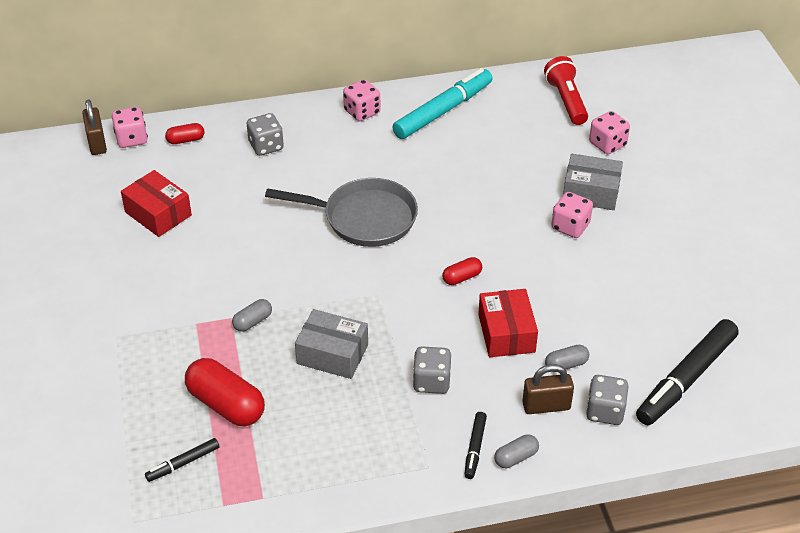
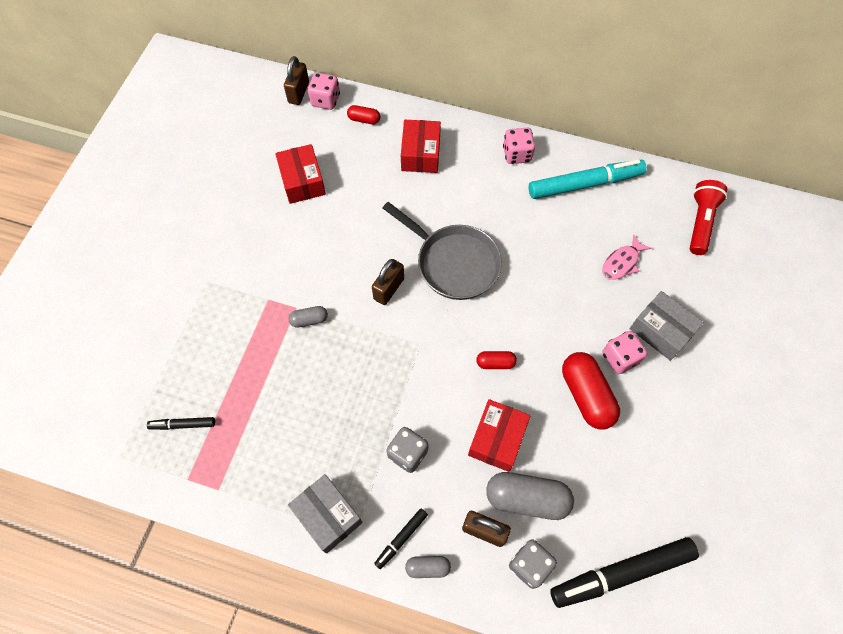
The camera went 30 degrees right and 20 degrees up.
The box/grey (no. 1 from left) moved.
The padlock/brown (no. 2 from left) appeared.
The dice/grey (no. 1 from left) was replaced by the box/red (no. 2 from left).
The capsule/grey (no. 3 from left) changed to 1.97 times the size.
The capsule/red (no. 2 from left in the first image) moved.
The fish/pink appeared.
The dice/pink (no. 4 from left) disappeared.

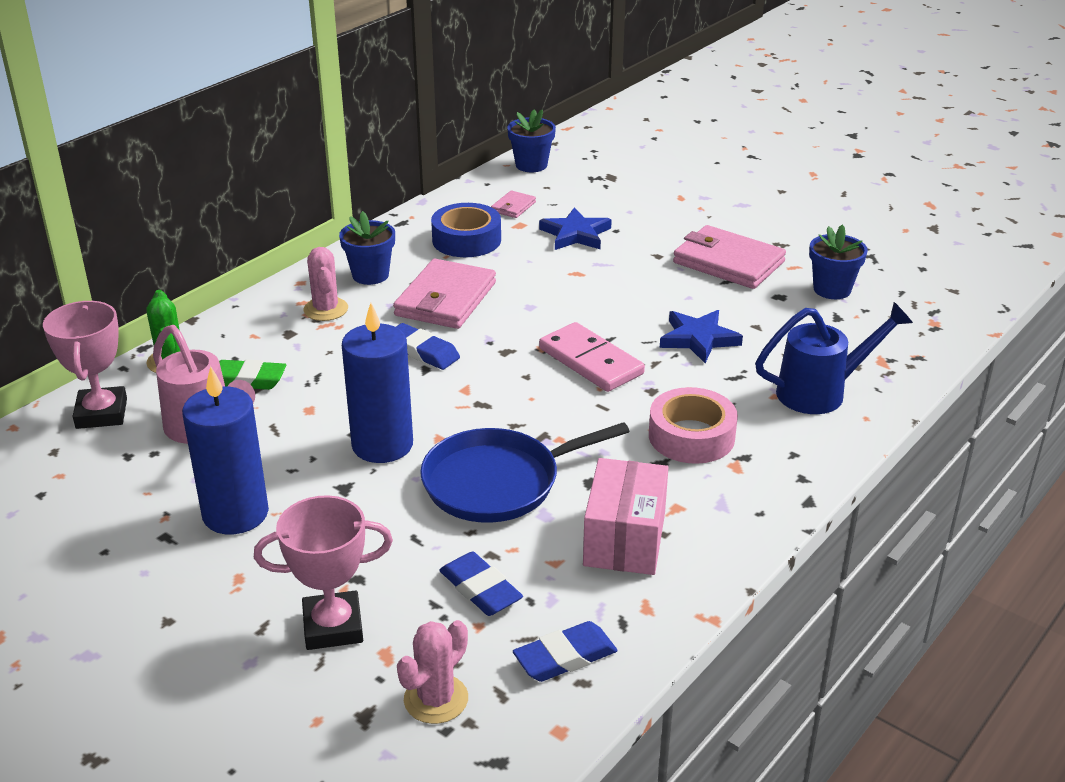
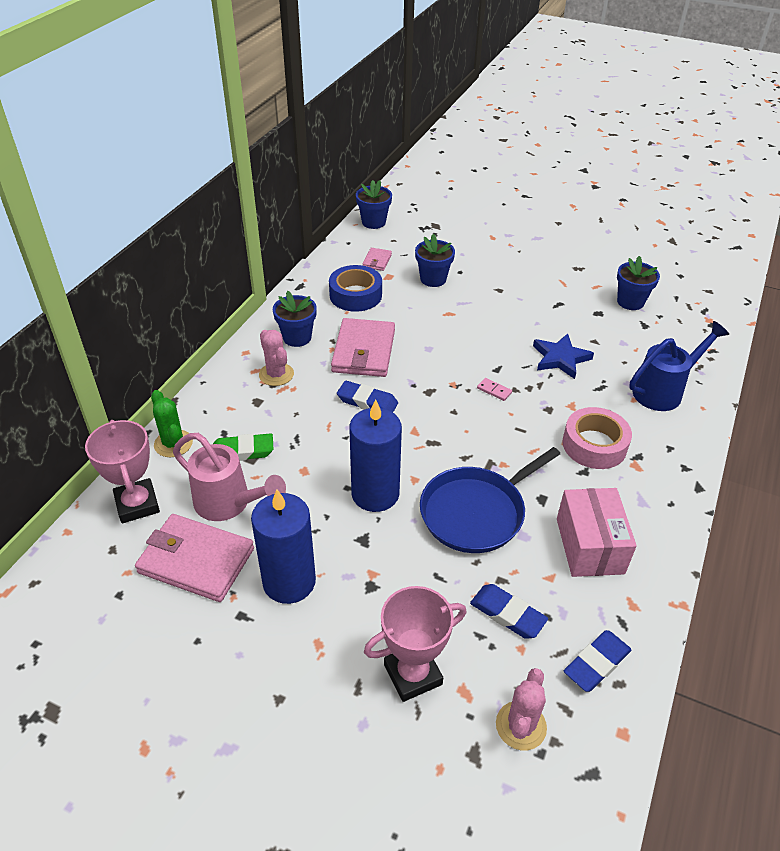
The camera went 15 degrees left and 10 degrees up.
The wallet/pink (no. 3 from left in the first image) moved.
The star/blue (no. 1 from left) was replaced by the flower pot/blue (no. 3 from left).
The domino/pink changed to 0.41 times the size.

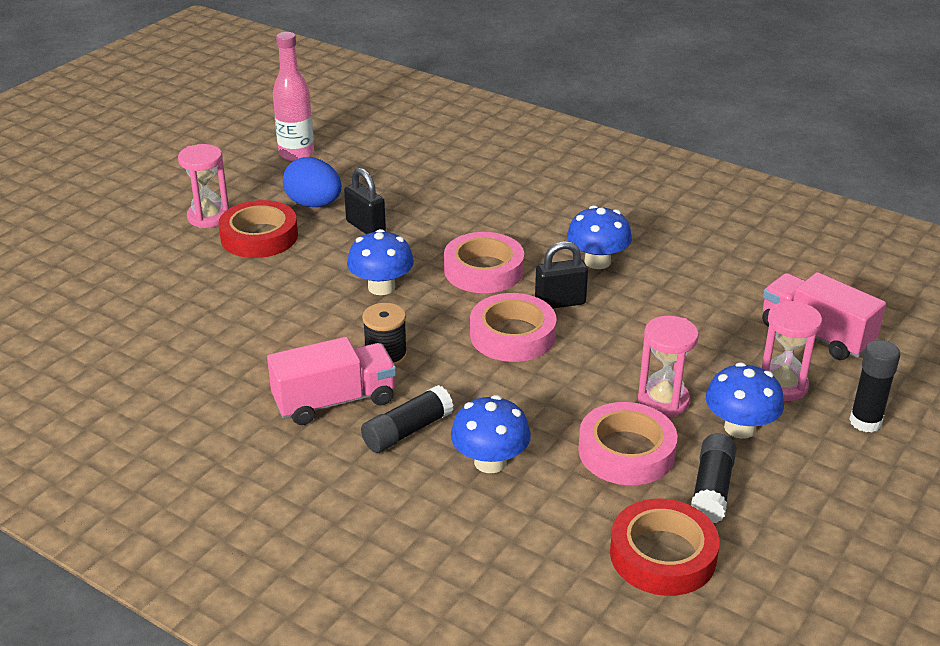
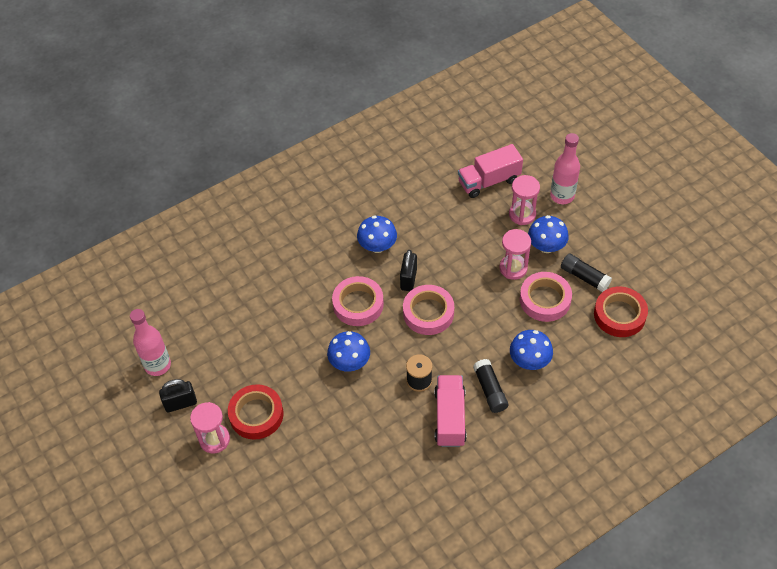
The camera went 65 degrees left and 20 degrees up.
The padlock/black (no. 1 from left) moved.
The glue stick/black (no. 3 from left) was replaced by the bottle/pink (no. 2 from left).
The egg/blue disappeared.

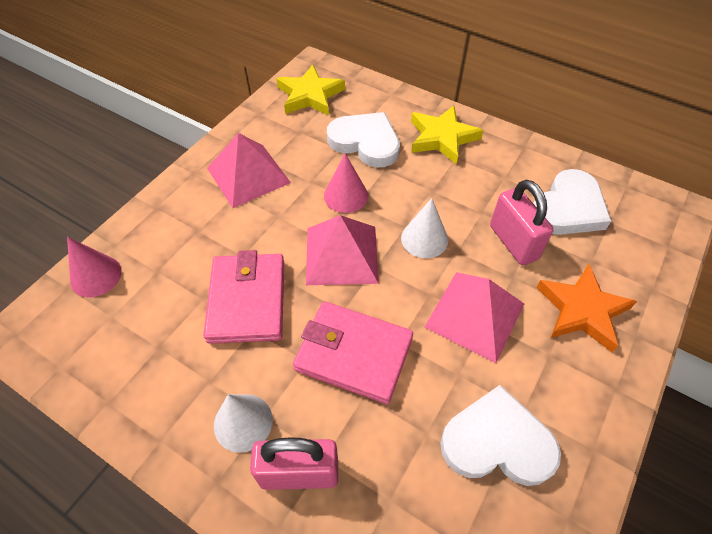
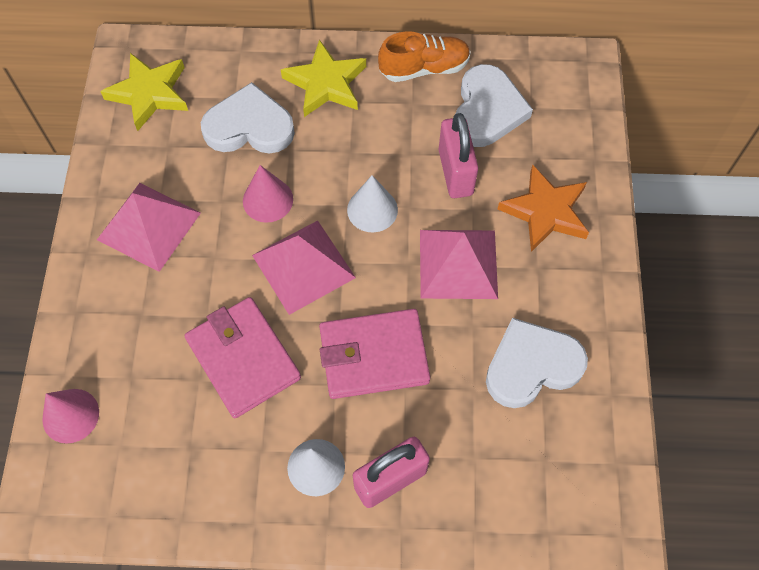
The camera went 30 degrees left and 10 degrees up.
The shoe/orange appeared.
The padlock/pink (no. 2 from left) turned 45 degrees clockwise.

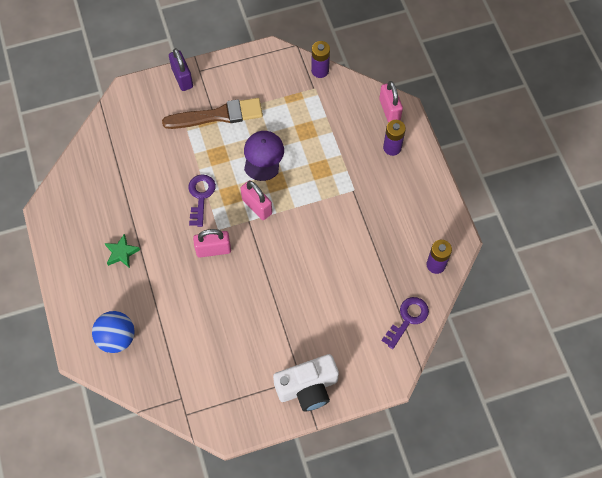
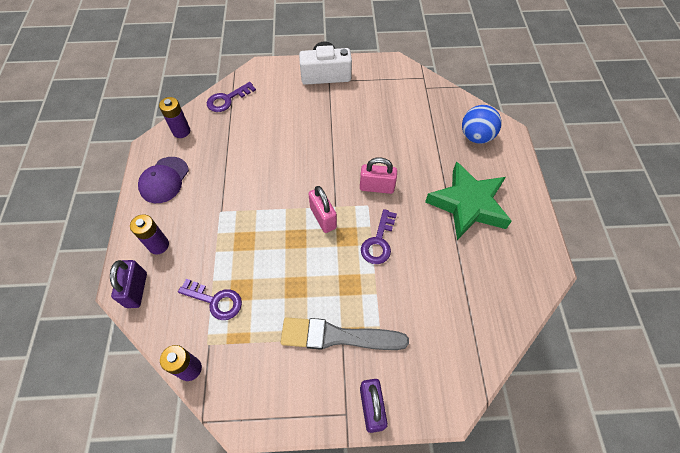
The camera went 165 degrees left and 5 degrees down.
The padlock/pink (no. 3 from left) became the padlock/purple (no. 1 from left).
The cap/purple moved.
The key/purple (no. 1 from left) appeared.
The brush/brown became the brush/grey.
The star/green changed to 2.28 times the size.

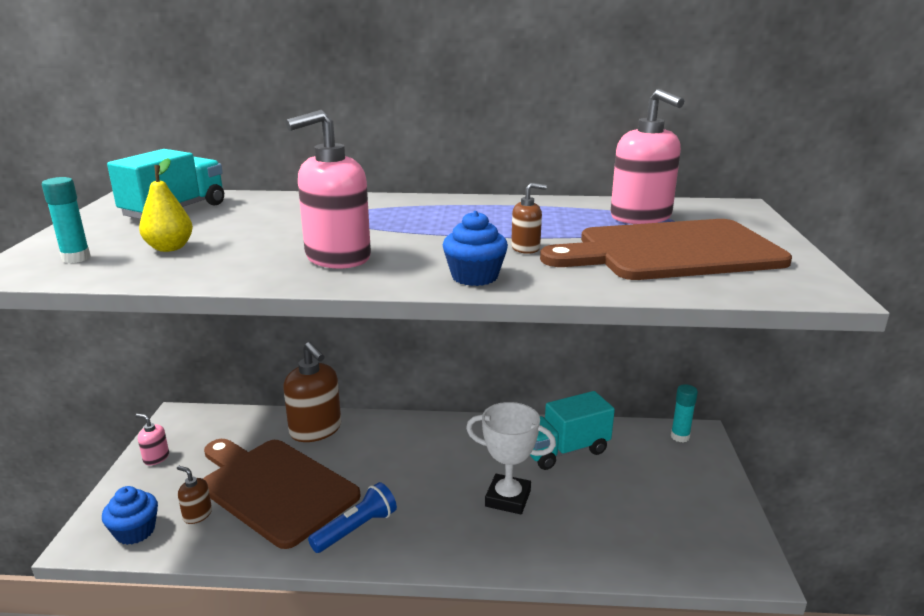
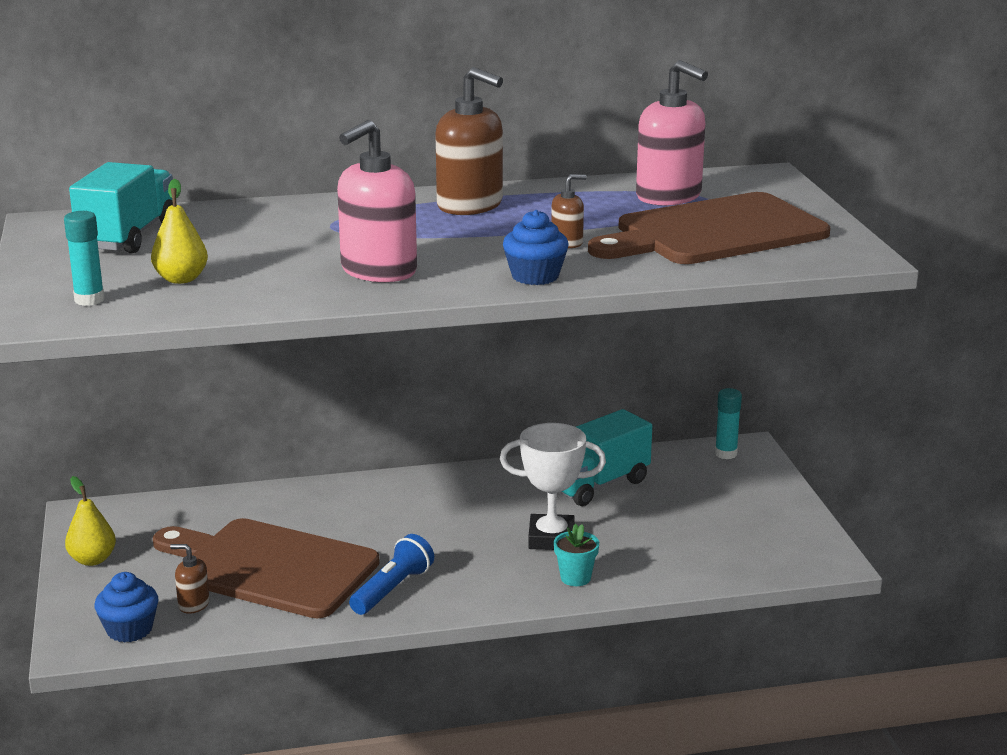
The camera went 15 degrees left and 0 degrees up.
The soap dispenser/pink (no. 1 from left) was replaced by the pear/yellow (no. 1 from left).
The soap dispenser/brown (no. 2 from left) moved.
The flower pot/turquoise appeared.

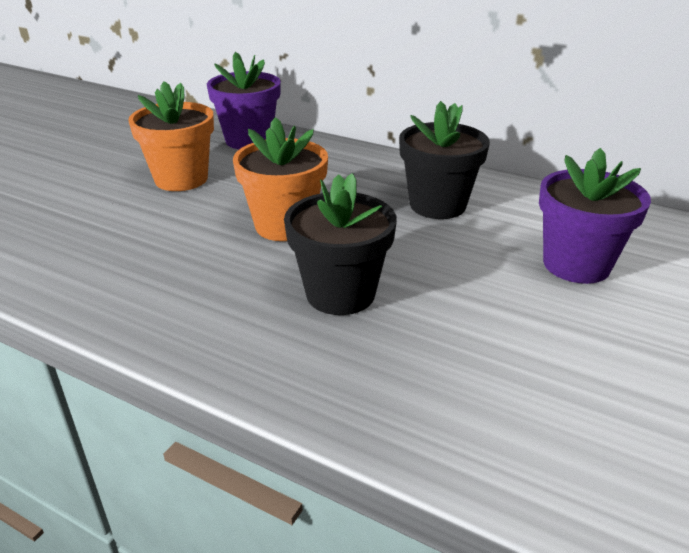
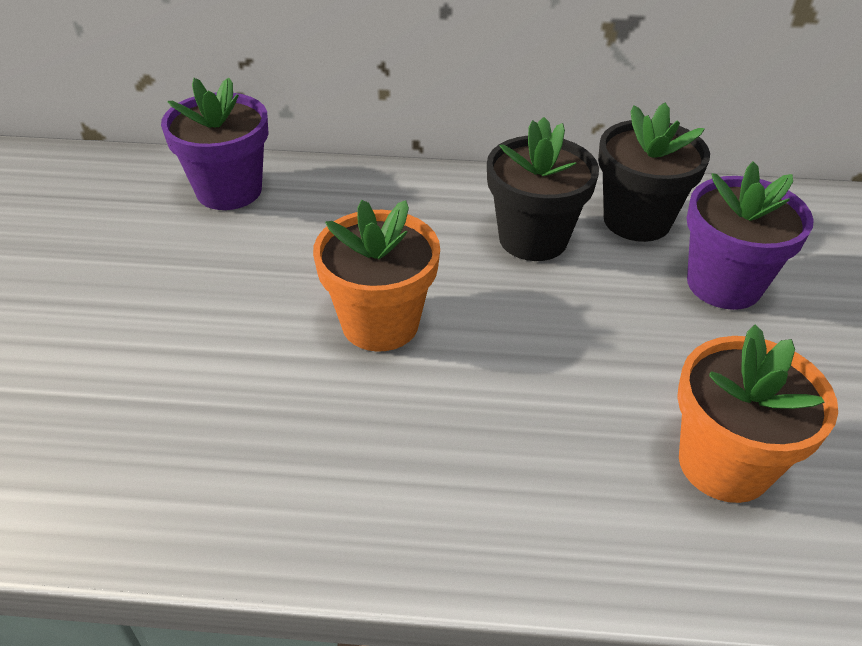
The camera went 25 degrees left and 10 degrees up.
The flower pot/black (no. 1 from left in the first image) moved.
The flower pot/orange (no. 1 from left in the first image) moved.

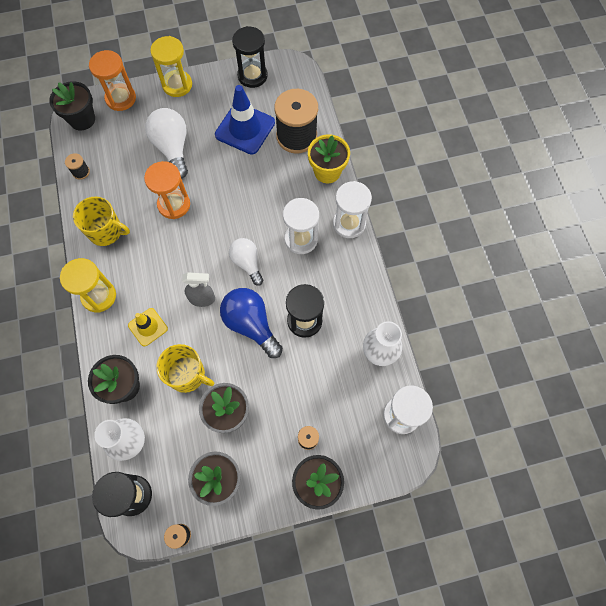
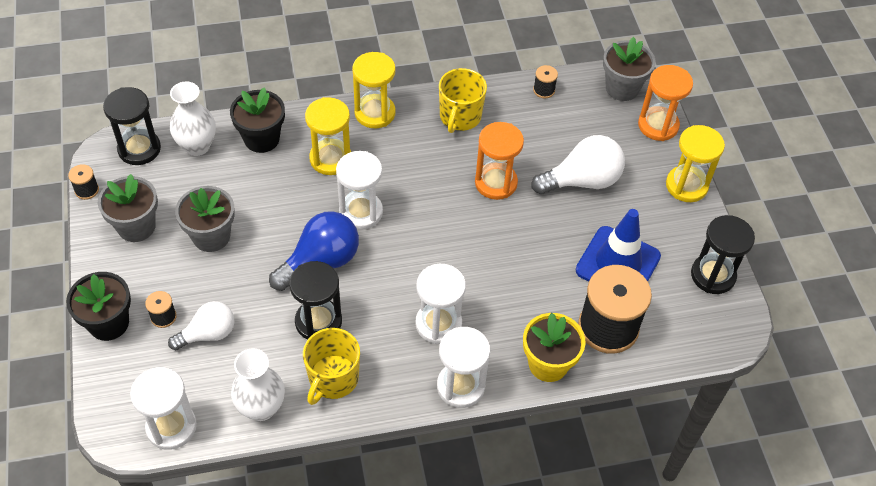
The camera went 90 degrees right and 15 degrees down.
The light bulb/white (no. 2 from left in the first image) moved.
The mug/yellow (no. 2 from left in the first image) moved.
The traffic cone/yellow was replaced by the hourglass/yellow (no. 1 from left).
The spray bottle/grey was replaced by the hourglass/white (no. 2 from left).
The flower pot/black (no. 1 from left) became the flower pot/grey (no. 3 from left).

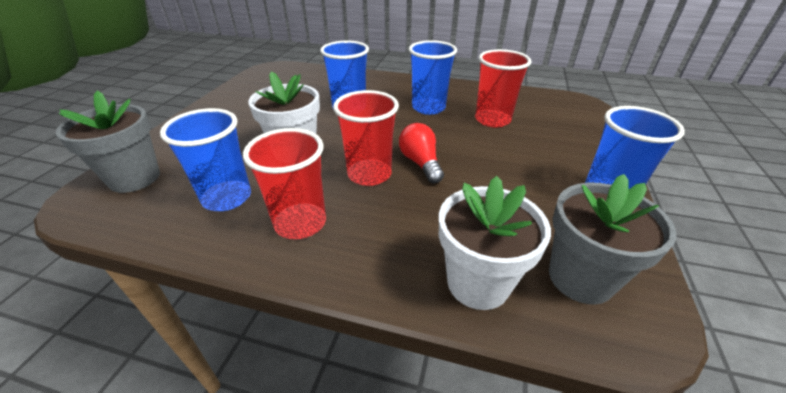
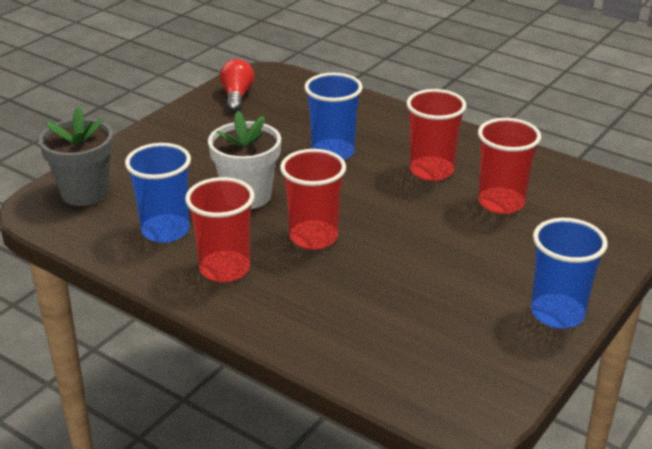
The camera went 20 degrees right and 5 degrees down.
The light bulb/red moved.
The cup/blue (no. 3 from left) became the cup/red (no. 3 from left).
The flower pot/white (no. 2 from left) disappeared.
The flower pot/grey (no. 2 from left) disappeared.

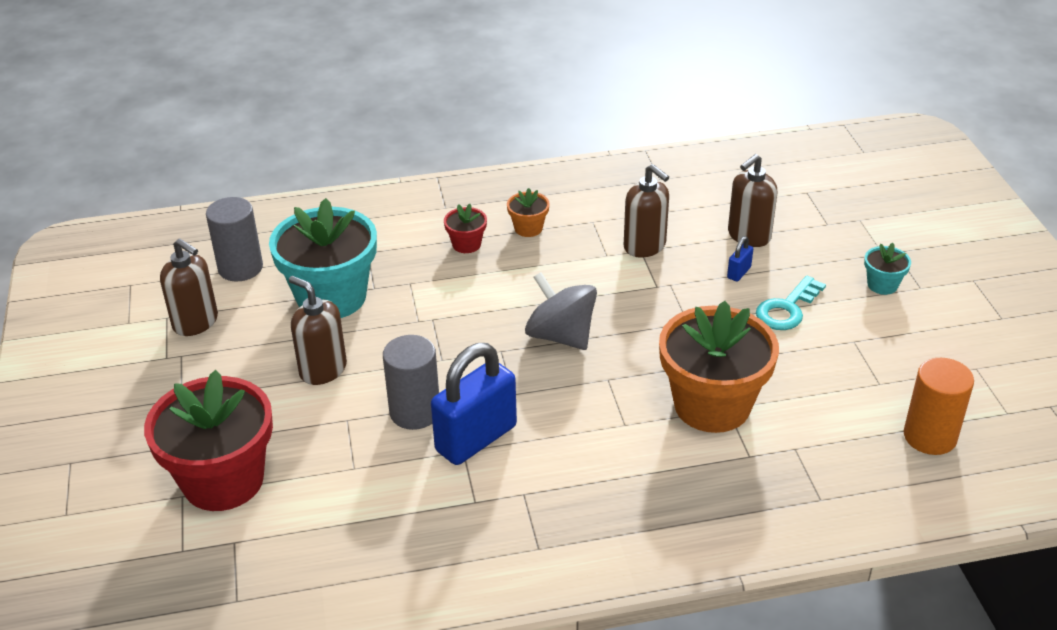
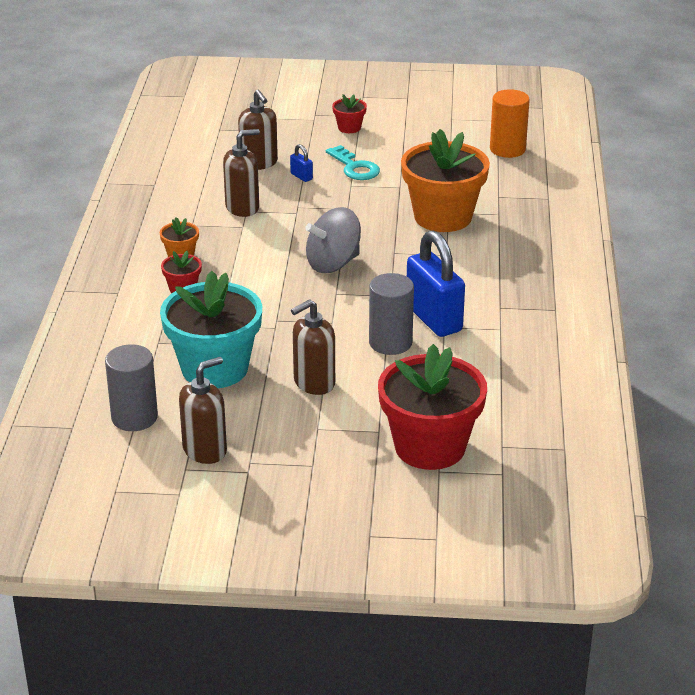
The camera went 75 degrees left and 5 degrees down.
The flower pot/turquoise (no. 2 from left) became the flower pot/red (no. 2 from left).

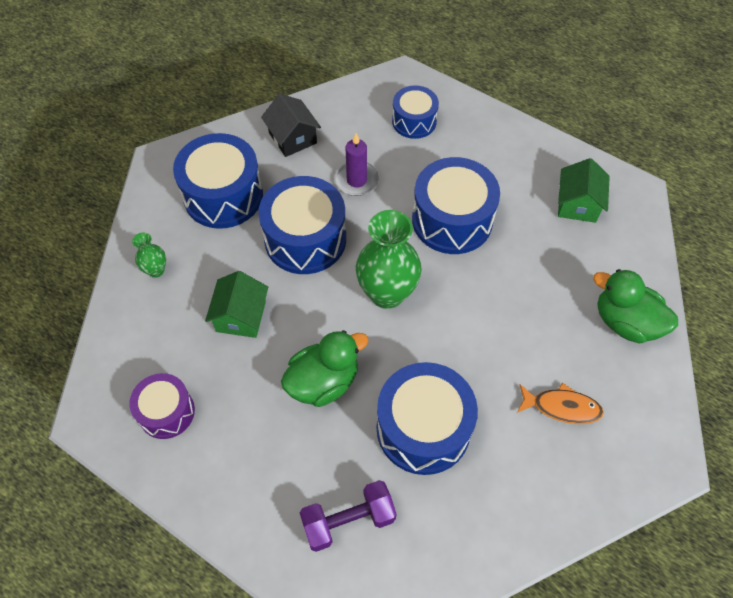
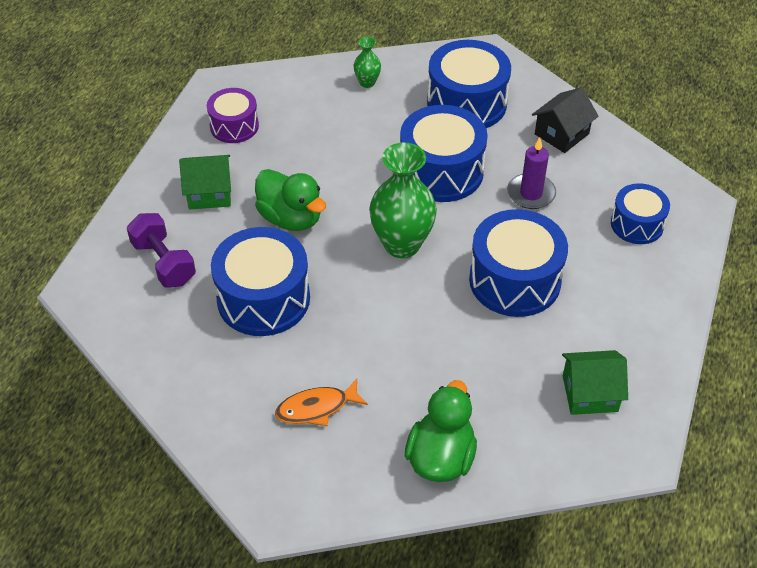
The camera went 75 degrees right and 10 degrees down.
The house/green (no. 1 from left) moved.
The fish/orange turned 75 degrees clockwise.

